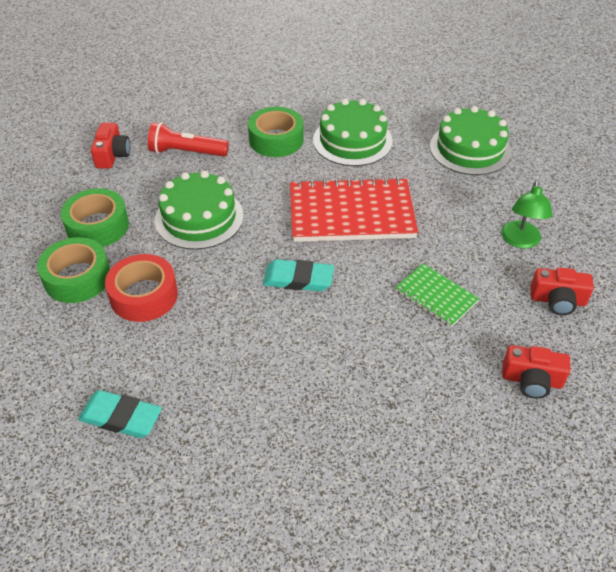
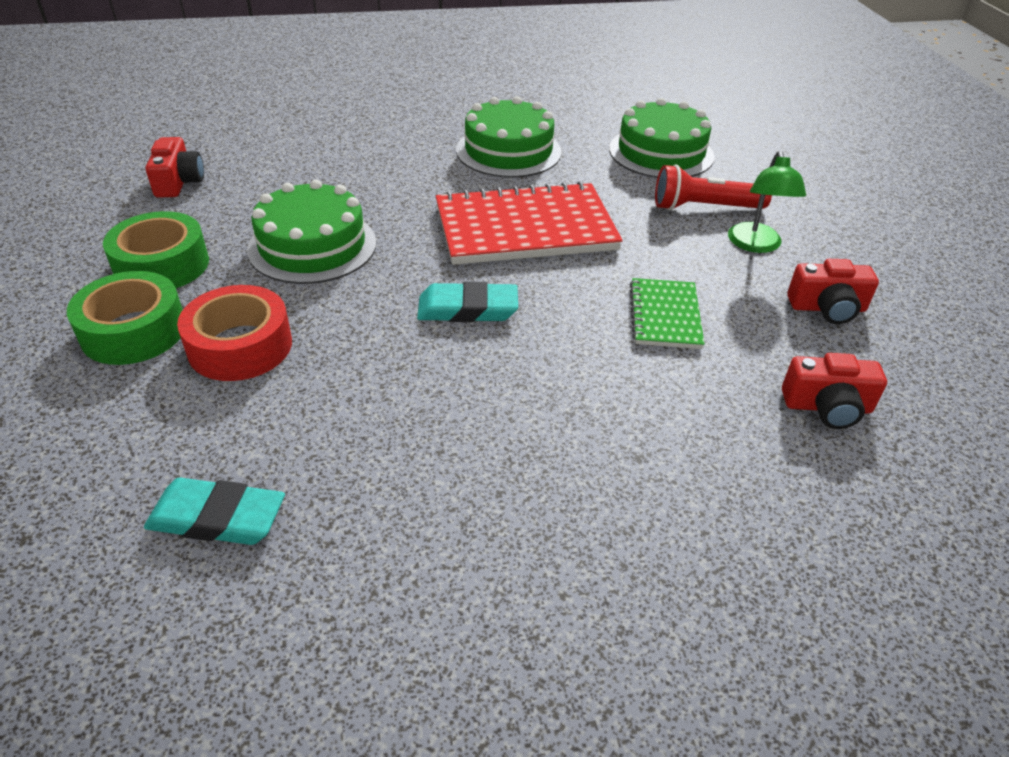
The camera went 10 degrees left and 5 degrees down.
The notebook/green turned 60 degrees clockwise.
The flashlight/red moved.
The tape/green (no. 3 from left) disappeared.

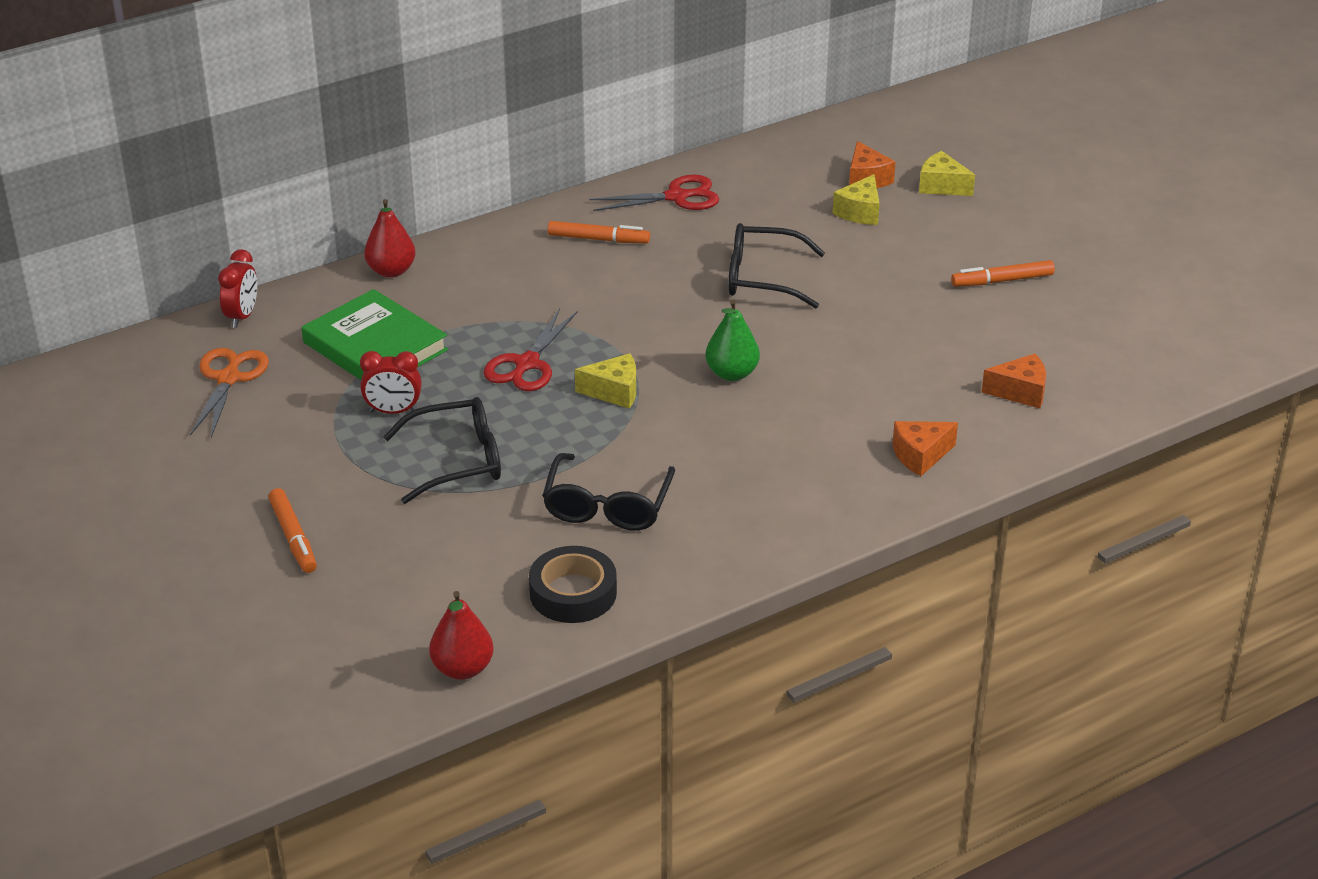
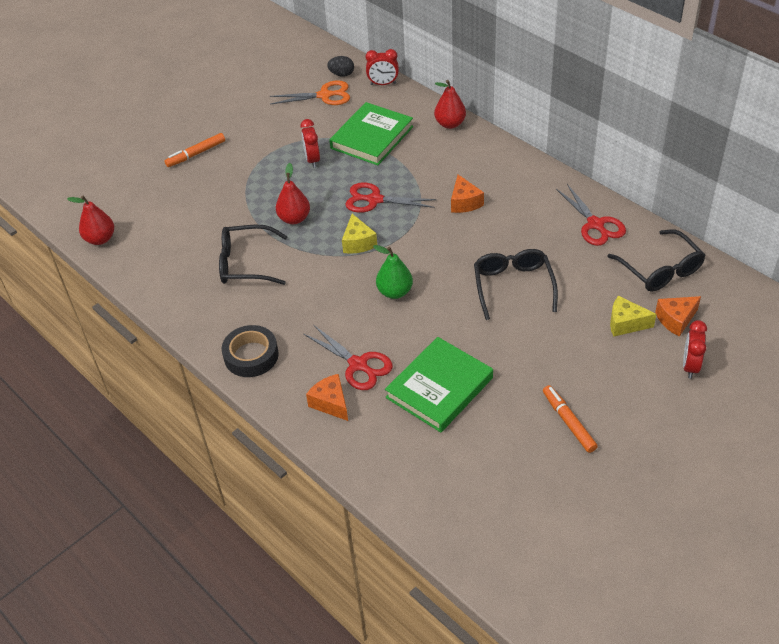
The camera went 80 degrees right and 10 degrees up.
The tape/black moved.
The pear/red (no. 2 from left) appeared.
The scissors/red (no. 1 from left) appeared.
The egg/black appeared.
The book/green (no. 2 from left) appeared.
The cheese/orange (no. 3 from left in the first image) moved.
The glasses/black (no. 1 from left in the first image) moved.
The cheese/yellow (no. 3 from left) was replaced by the clock/red (no. 3 from left).
The marker/orange (no. 2 from left) disappeared.

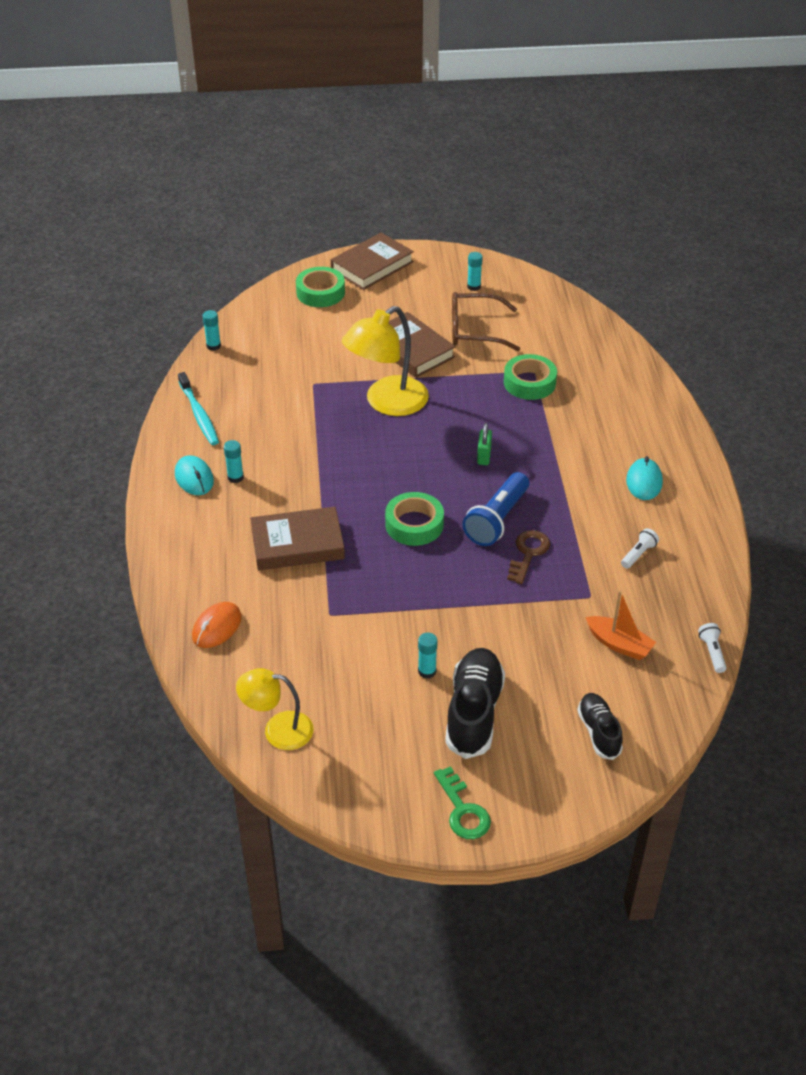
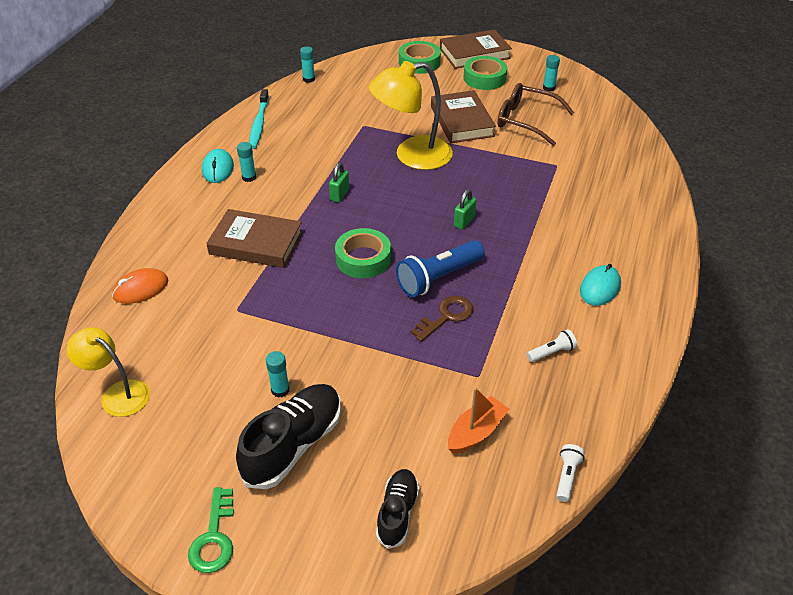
The camera went 25 degrees right and 0 degrees up.
The padlock/green (no. 1 from left) appeared.
The boat/orange turned 105 degrees counterclockwise.
The tape/green (no. 3 from left) moved.

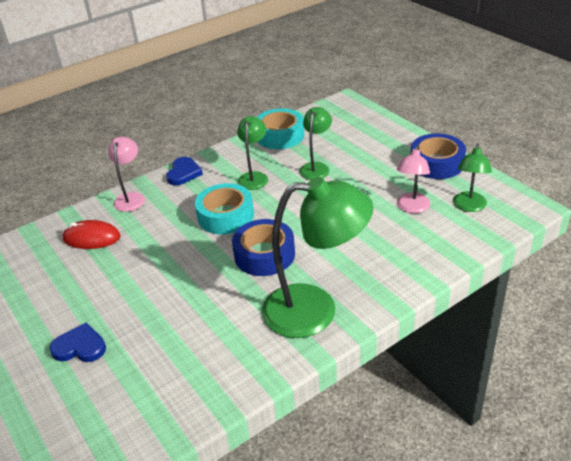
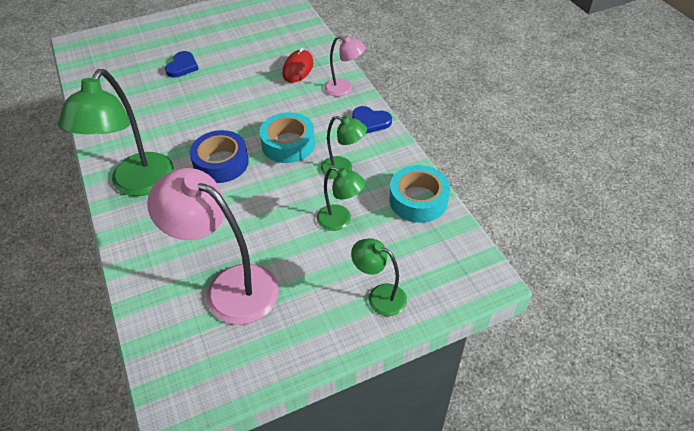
The camera went 100 degrees right and 10 degrees up.
The lamp/pink (no. 2 from left in the first image) changed to 1.90 times the size.
The lamp/green (no. 4 from left) moved.
The tape/blue (no. 2 from left) disappeared.

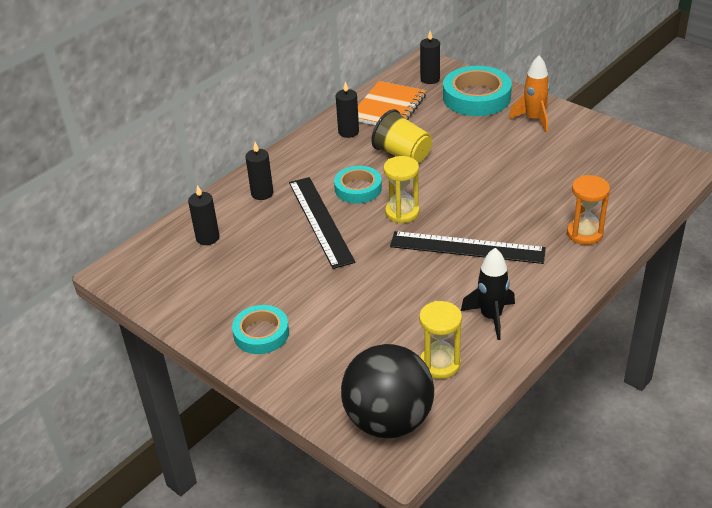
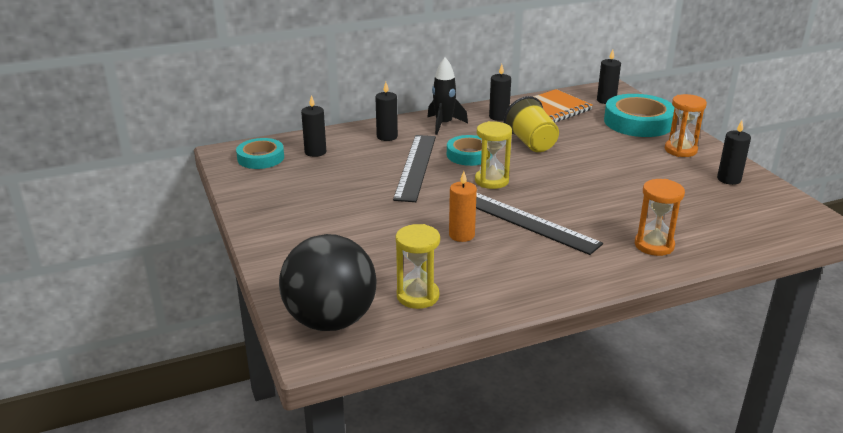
The camera went 25 degrees right and 10 degrees down.
The tape/turquoise (no. 1 from left) moved.
The rocket/black moved.
The candle/orange appeared.
The rocket/orange was replaced by the hourglass/orange (no. 2 from left).
The candle/black (no. 5 from left) appeared.

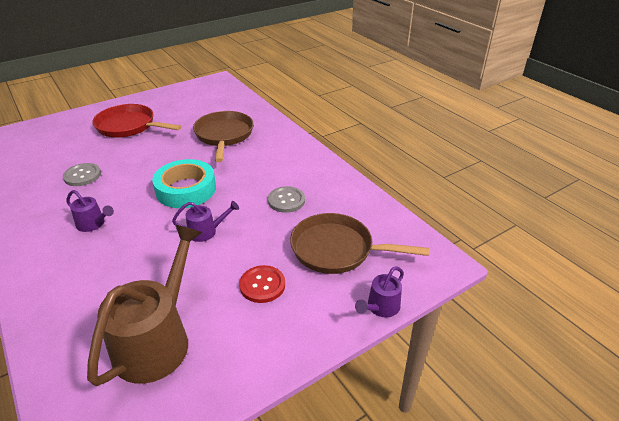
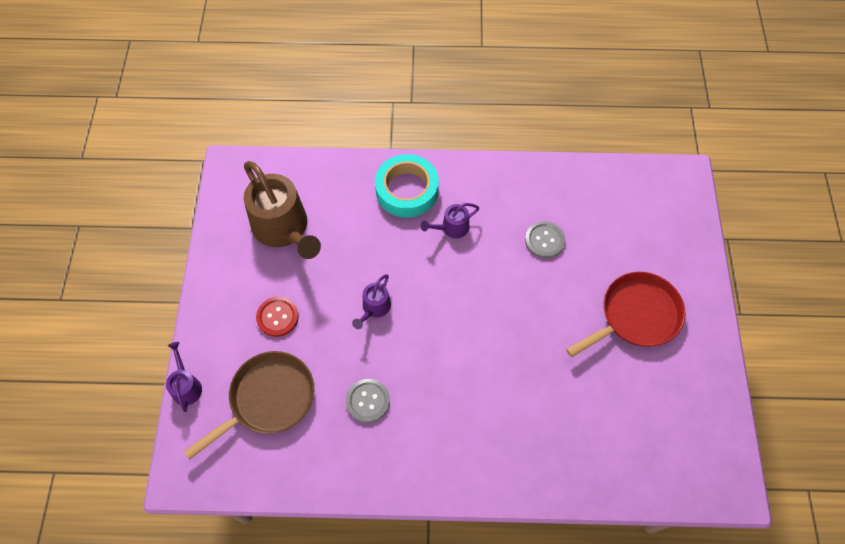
The camera went 125 degrees right and 25 degrees up.
The tape/turquoise moved.
The pan/brown (no. 1 from left) disappeared.

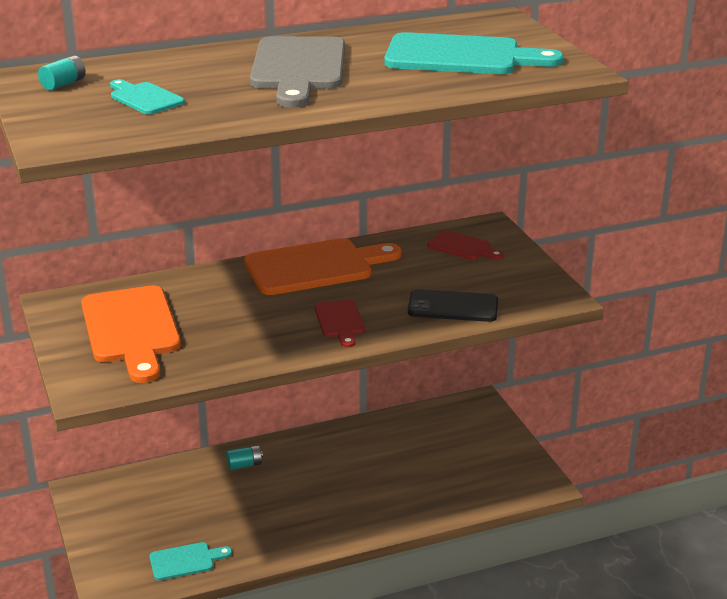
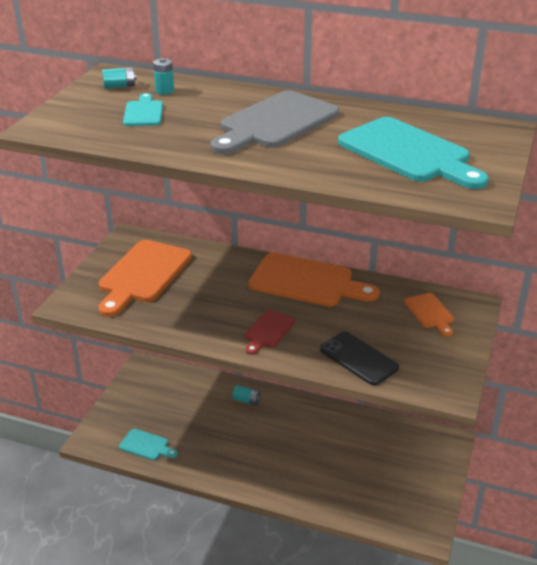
The camera went 40 degrees right and 5 degrees up.
The battery/turquoise (no. 2 from left) appeared.
The cutting board/red (no. 2 from left) became the cutting board/orange (no. 3 from left).

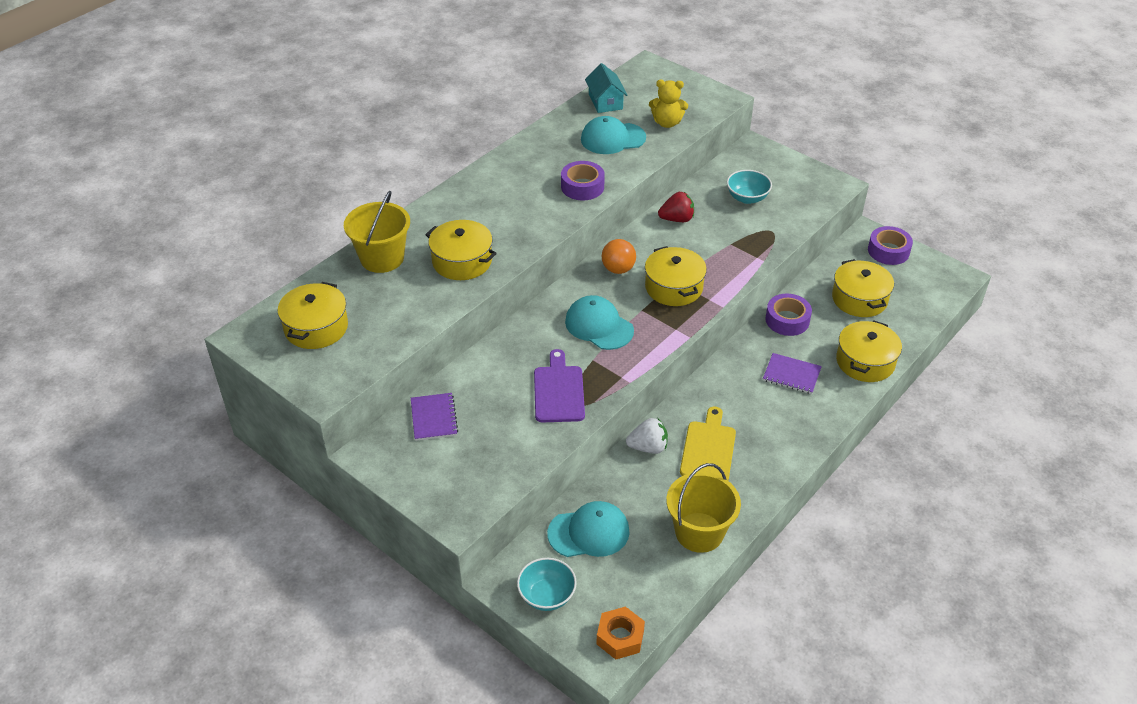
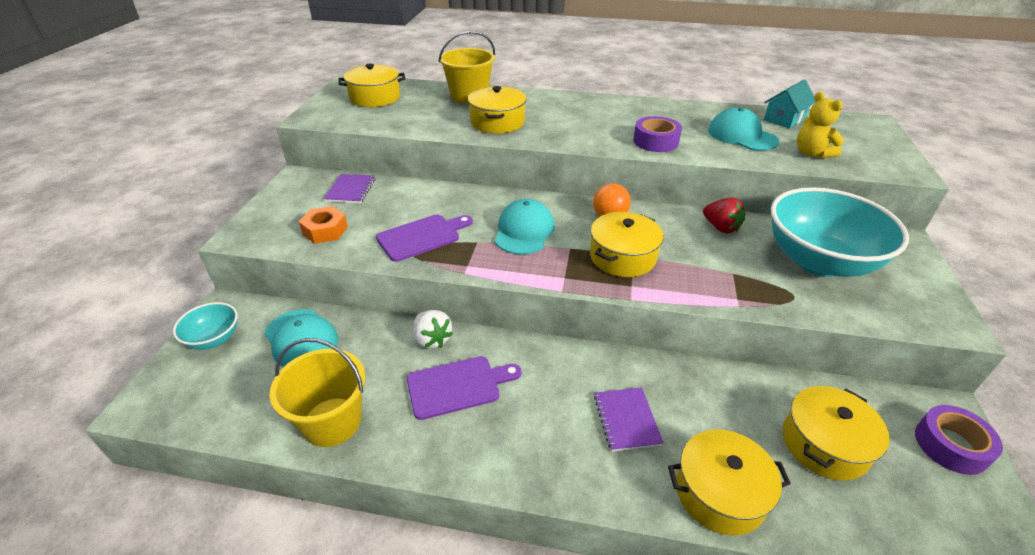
The camera went 60 degrees right and 5 degrees down.
The nut/orange moved.
The notebook/purple (no. 1 from left) turned 45 degrees counterclockwise.
The cutting board/yellow became the cutting board/purple (no. 2 from left).
The bowl/turquoise (no. 2 from left) changed to 2.12 times the size.
The tape/purple (no. 2 from left) disappeared.

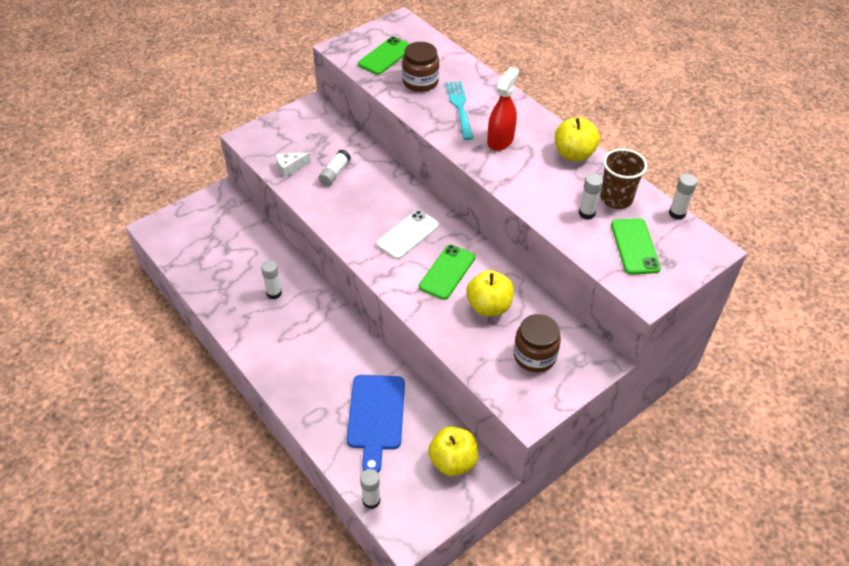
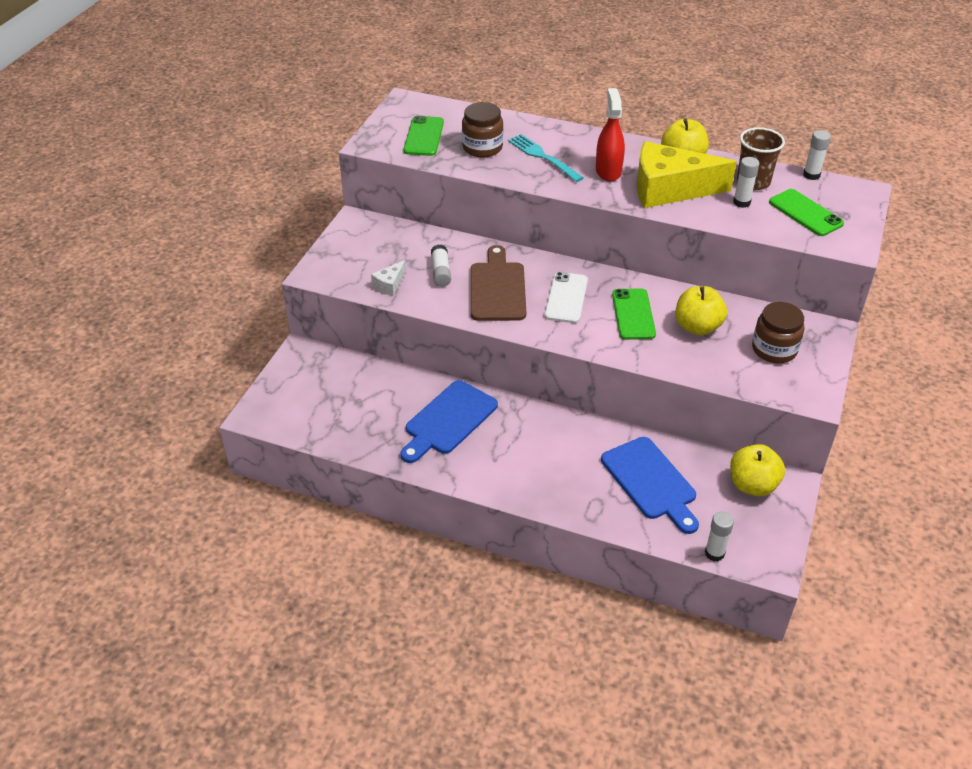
The camera went 30 degrees left and 5 degrees down.
The glue stick/white (no. 1 from left) was replaced by the cutting board/blue (no. 1 from left).
The cutting board/brown appeared.
The cheese/yellow appeared.

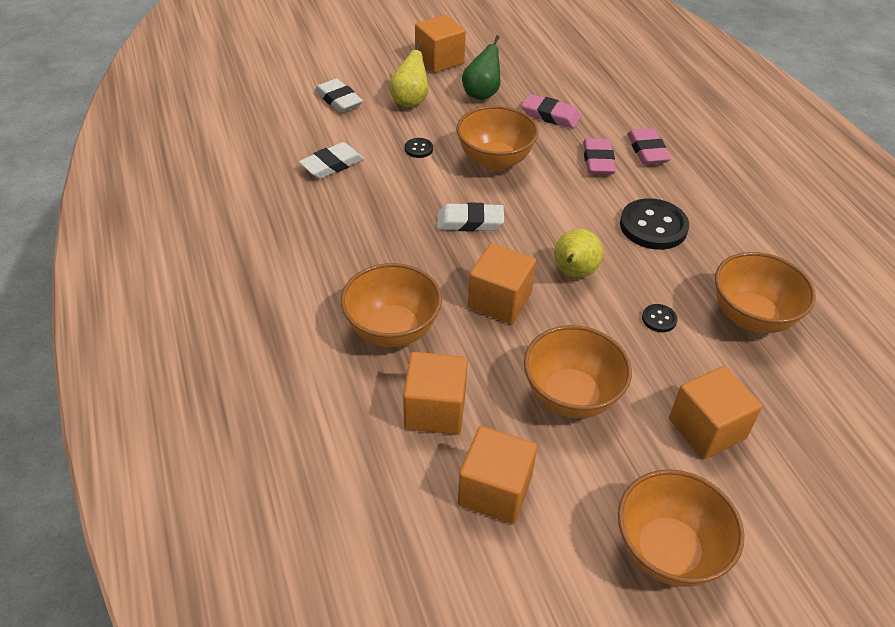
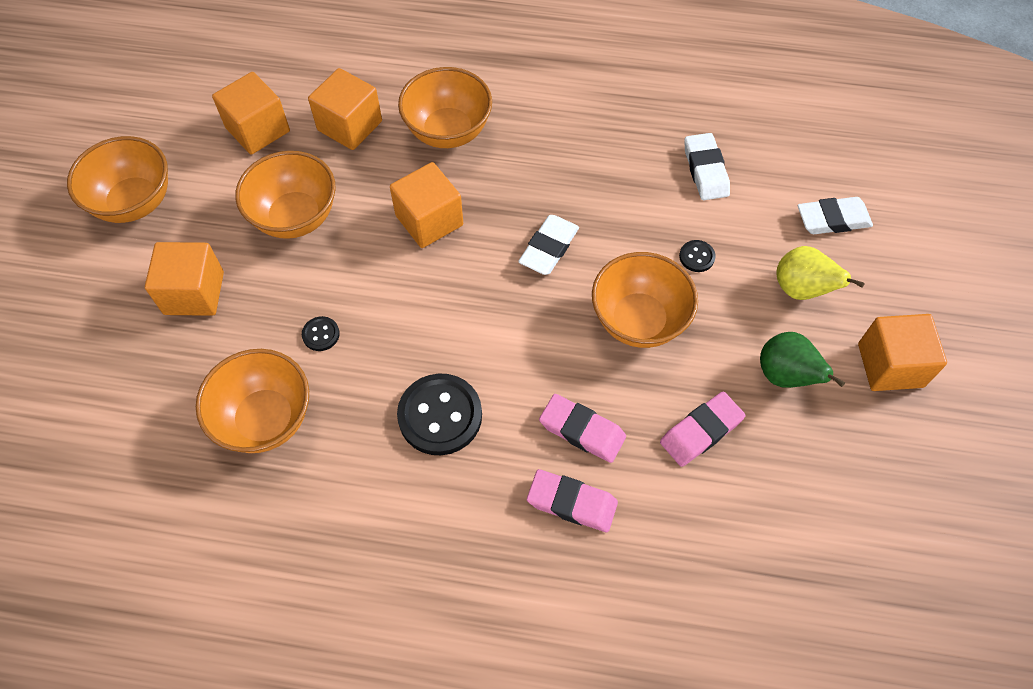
The camera went 120 degrees right and 15 degrees up.
The pear/yellow (no. 2 from left) disappeared.

